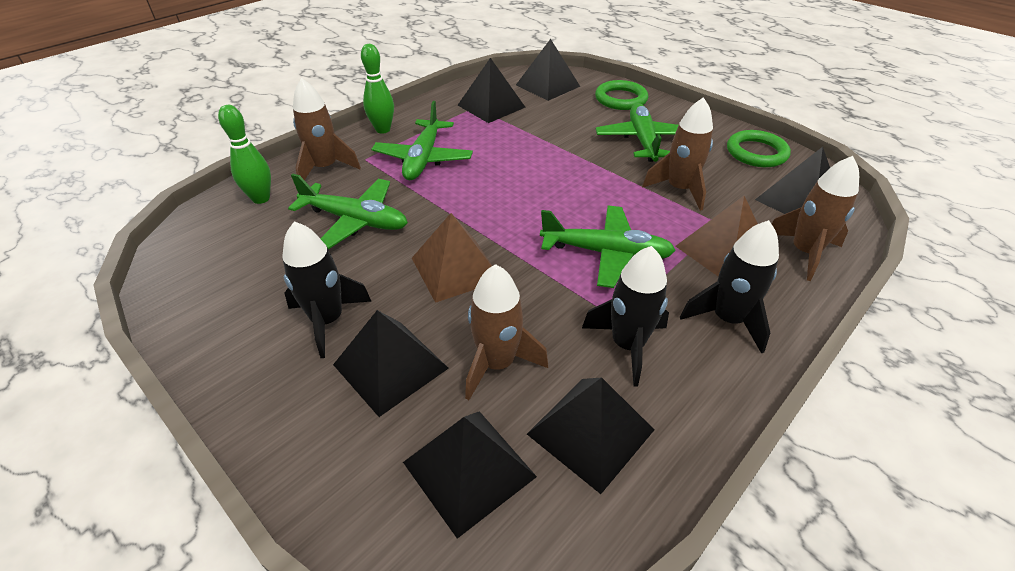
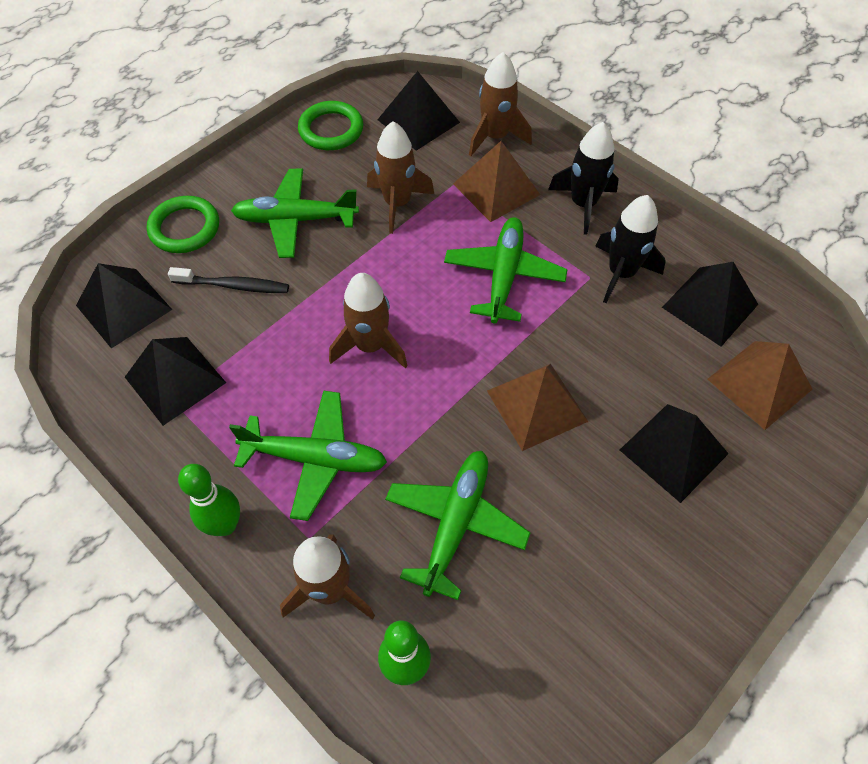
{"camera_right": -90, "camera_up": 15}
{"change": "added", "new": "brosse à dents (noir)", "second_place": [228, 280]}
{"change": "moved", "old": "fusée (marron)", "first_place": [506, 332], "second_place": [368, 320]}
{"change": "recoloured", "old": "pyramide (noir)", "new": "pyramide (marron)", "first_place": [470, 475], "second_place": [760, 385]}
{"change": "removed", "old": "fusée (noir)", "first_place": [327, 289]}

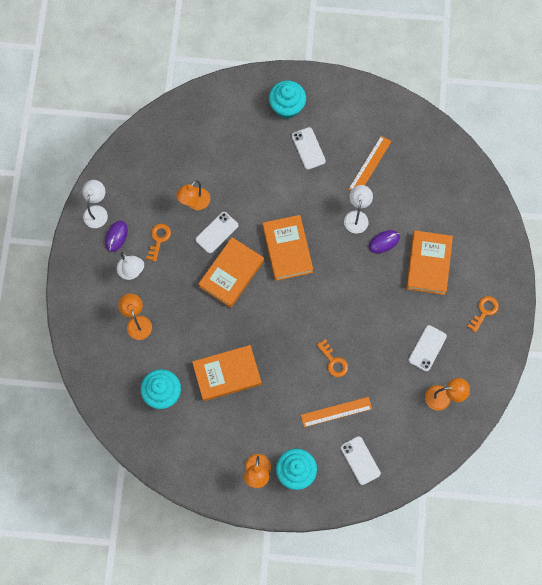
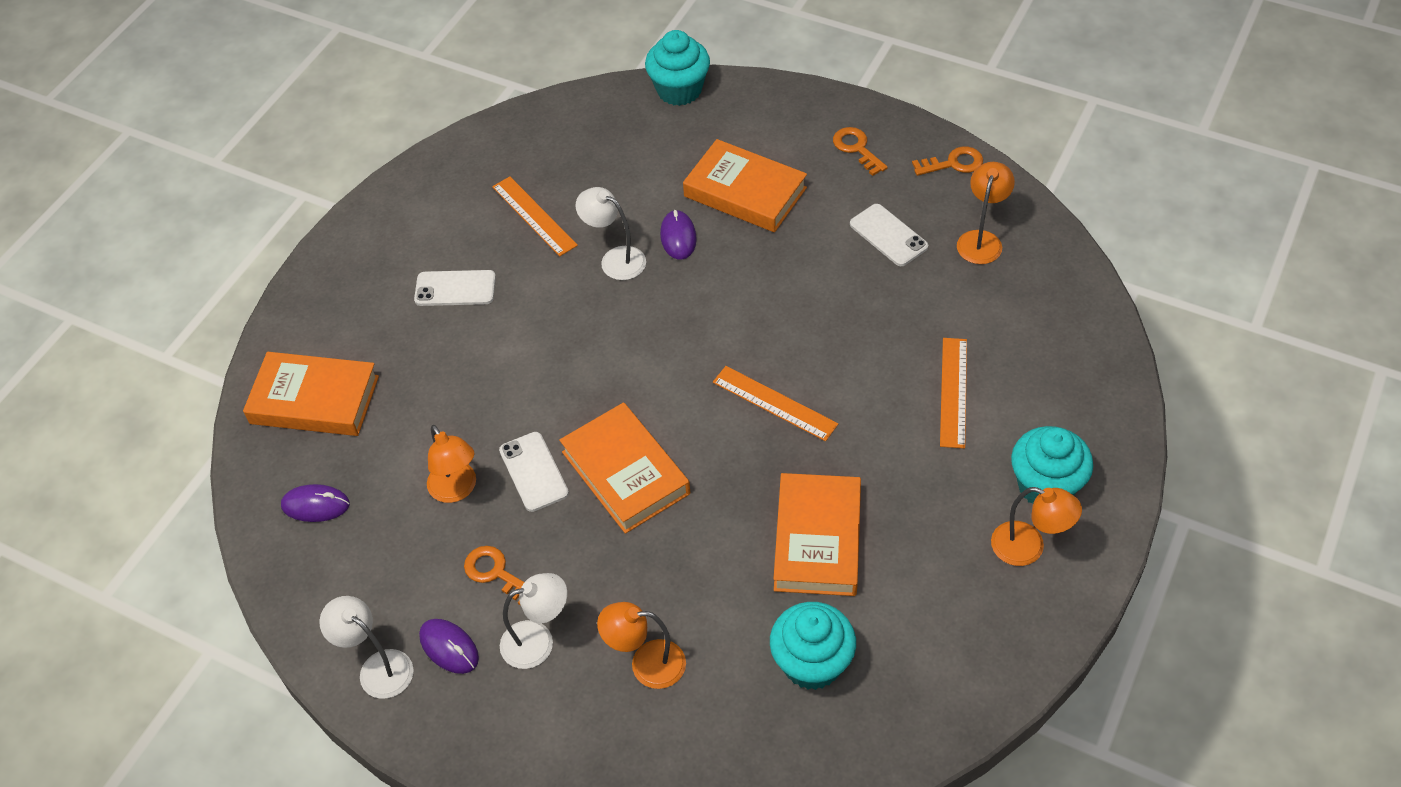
{"camera_right": -65, "camera_up": -20}
{"change": "moved", "old": "livre (orange)", "first_place": [288, 248], "second_place": [311, 394]}
{"change": "added", "new": "souris (violet)", "second_place": [315, 503]}
{"change": "moved", "old": "muffin (turquoise)", "first_place": [287, 100], "second_place": [677, 68]}
{"change": "added", "new": "règle (orange)", "second_place": [775, 403]}
{"change": "moved", "old": "clé (orange)", "first_place": [332, 358], "second_place": [947, 161]}
{"change": "removed", "old": "téléphone (blanc)", "first_place": [361, 460]}

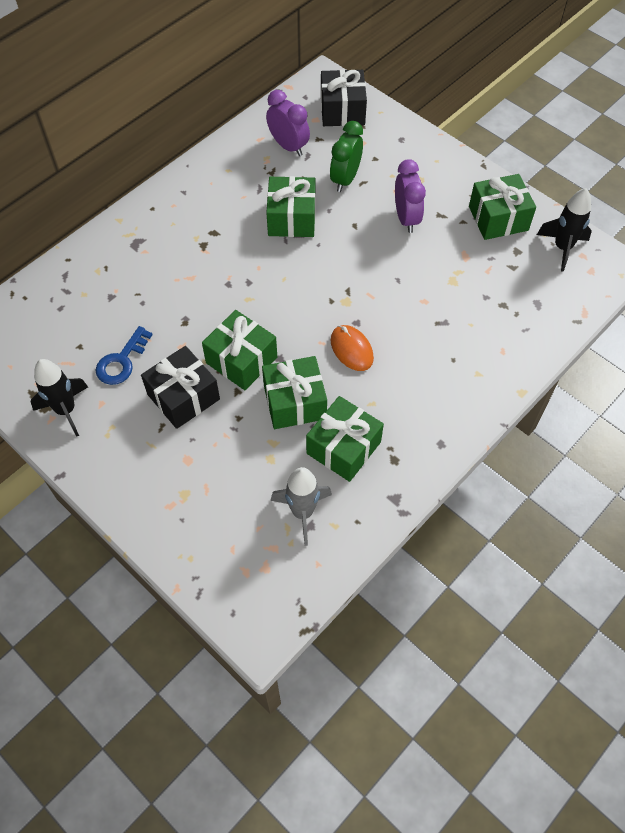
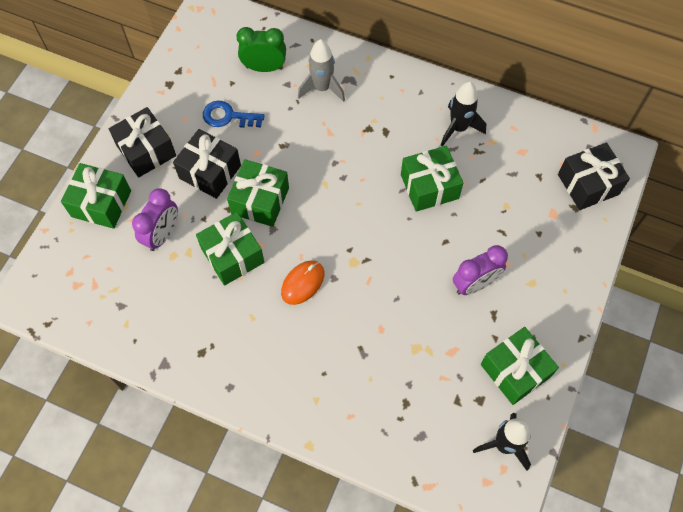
{"camera_right": 70, "camera_up": 5}
{"change": "moved", "old": "cadeau (vert)", "first_place": [345, 439], "second_place": [96, 196]}
{"change": "added", "new": "cadeau (noir)", "second_place": [142, 142]}
{"change": "moved", "old": "réveil (violet)", "first_place": [288, 123], "second_place": [155, 219]}
{"change": "moved", "old": "réveil (vert)", "first_place": [346, 156], "second_place": [261, 49]}
{"change": "moved", "old": "fusée (gris)", "first_place": [301, 506], "second_place": [321, 70]}
{"change": "moved", "old": "fusée (noir)", "first_place": [59, 398], "second_place": [463, 114]}

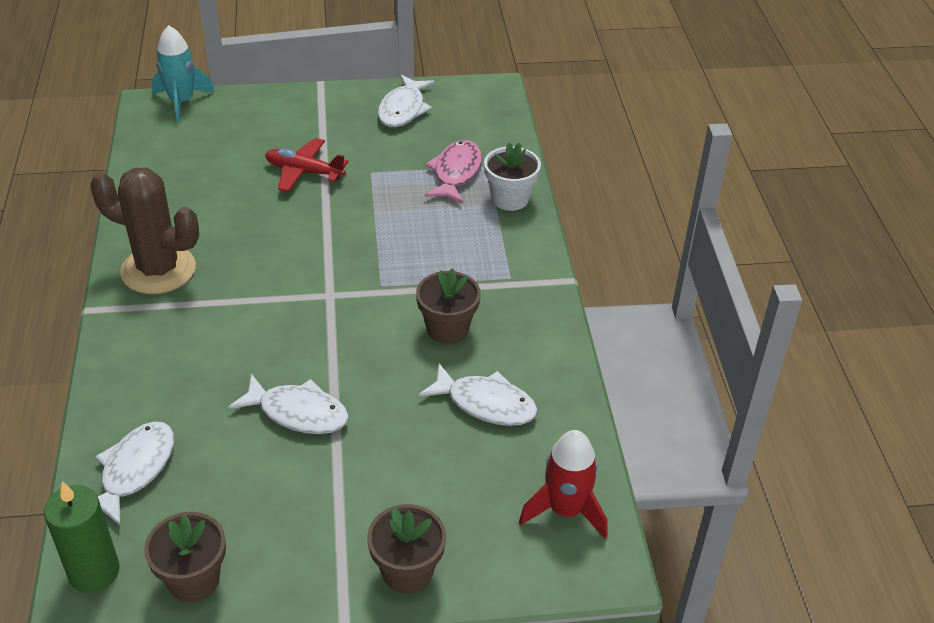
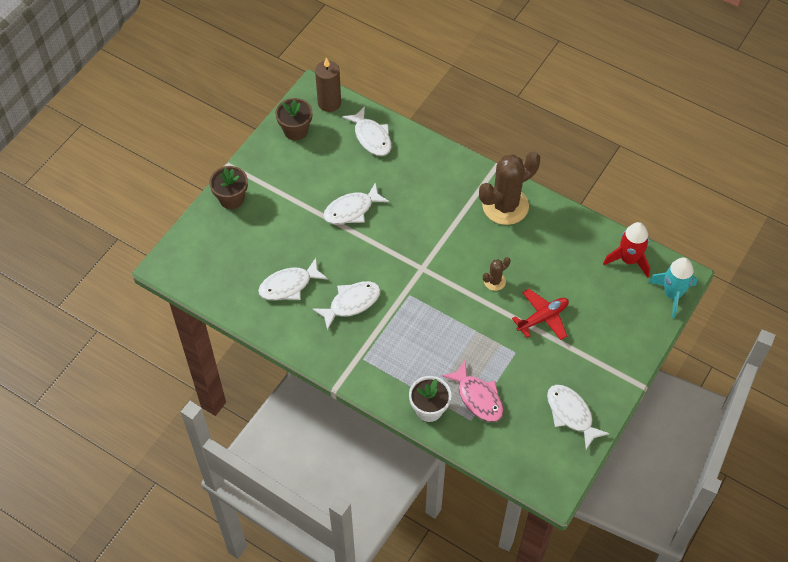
{"camera_right": 130, "camera_up": 15}
{"change": "replaced", "old": "pot de fleurs (marron)", "new": "poisson (blanc)", "first_place": [448, 306], "second_place": [346, 306]}
{"change": "recoloured", "old": "bougie (vert)", "new": "bougie (marron)", "first_place": [82, 537], "second_place": [328, 84]}
{"change": "added", "new": "cactus (marron)", "second_place": [496, 274]}
{"change": "moved", "old": "fusée (rouge)", "first_place": [563, 484], "second_place": [626, 250]}

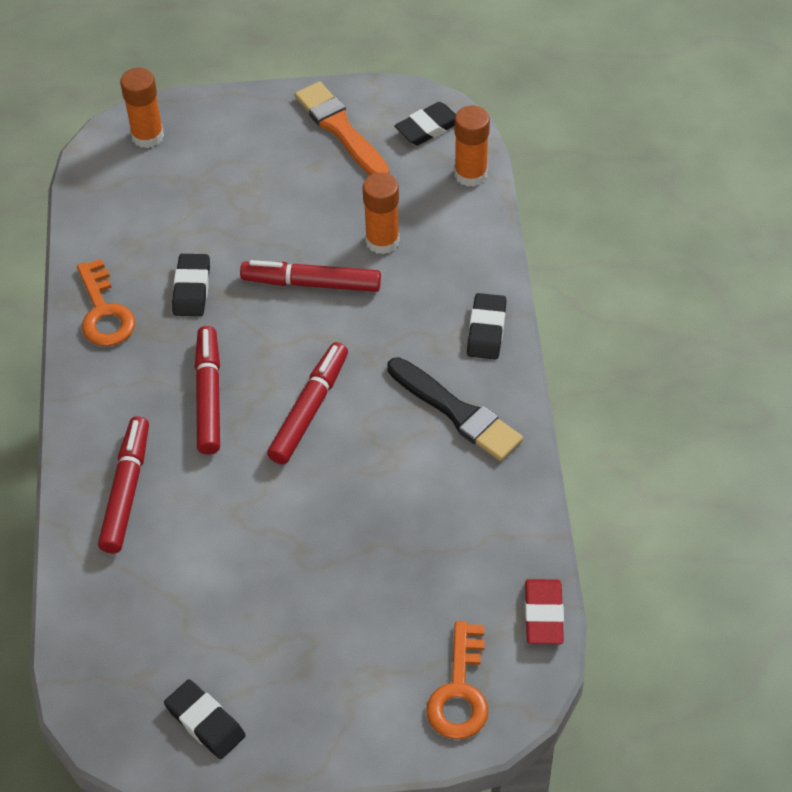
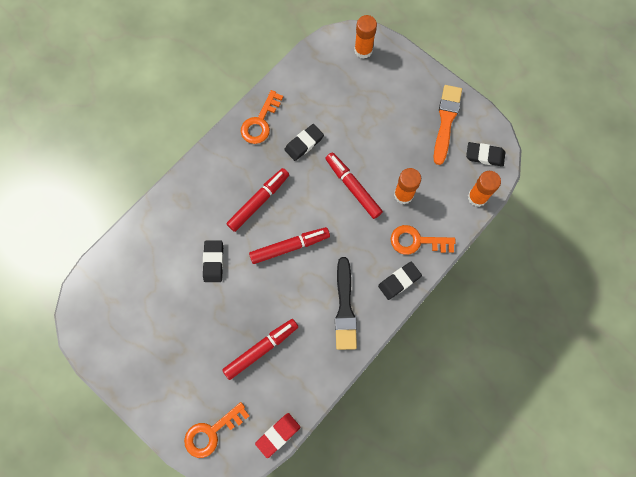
{"camera_right": 45, "camera_up": 20}
{"change": "moved", "old": "gomme (noir)", "first_place": [205, 719], "second_place": [213, 261]}
{"change": "moved", "old": "feutre (rouge)", "first_place": [123, 484], "second_place": [260, 349]}
{"change": "added", "new": "clé (orange)", "second_place": [423, 240]}

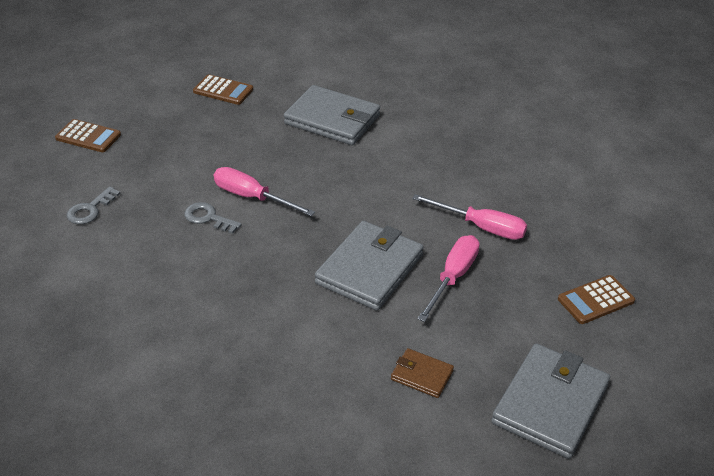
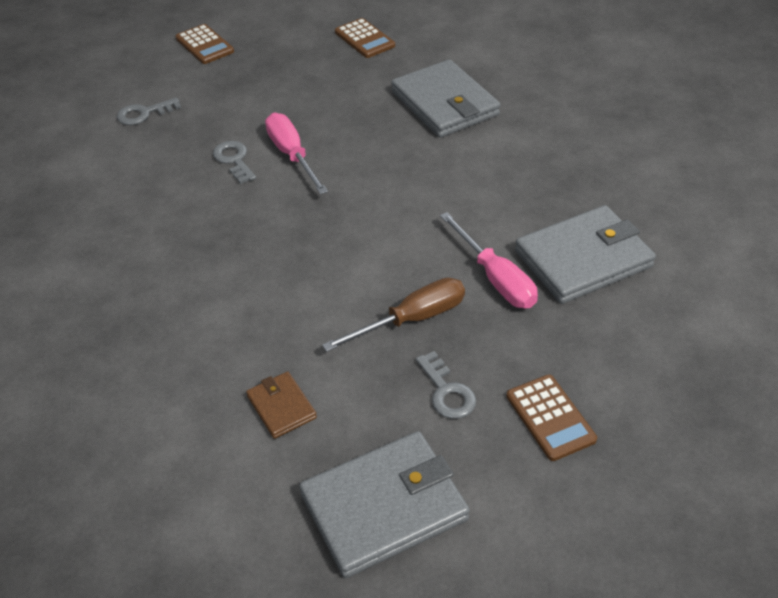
{"camera_right": 35, "camera_up": 5}
{"change": "recoloured", "old": "tournevis (rose)", "new": "tournevis (marron)", "first_place": [448, 278], "second_place": [393, 314]}
{"change": "added", "new": "clé (gris)", "second_place": [446, 385]}
{"change": "turned", "old": "calculatrice (marron)", "first_place": [596, 299], "second_place": [551, 417], "degrees": -120}
{"change": "moved", "old": "portefeuille (gris)", "first_place": [369, 265], "second_place": [585, 254]}

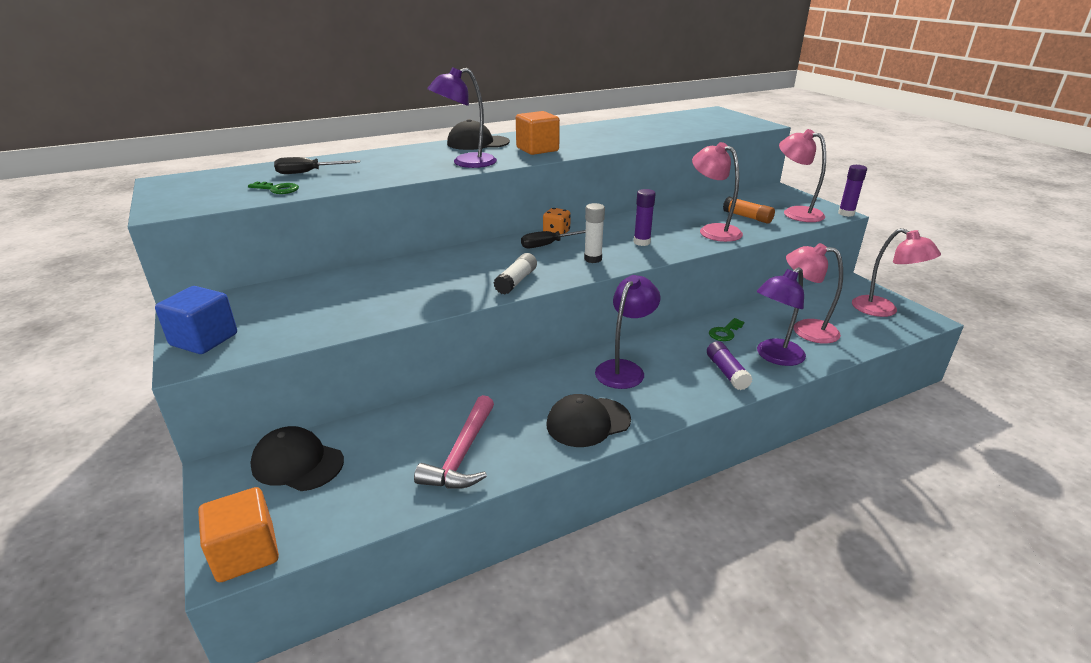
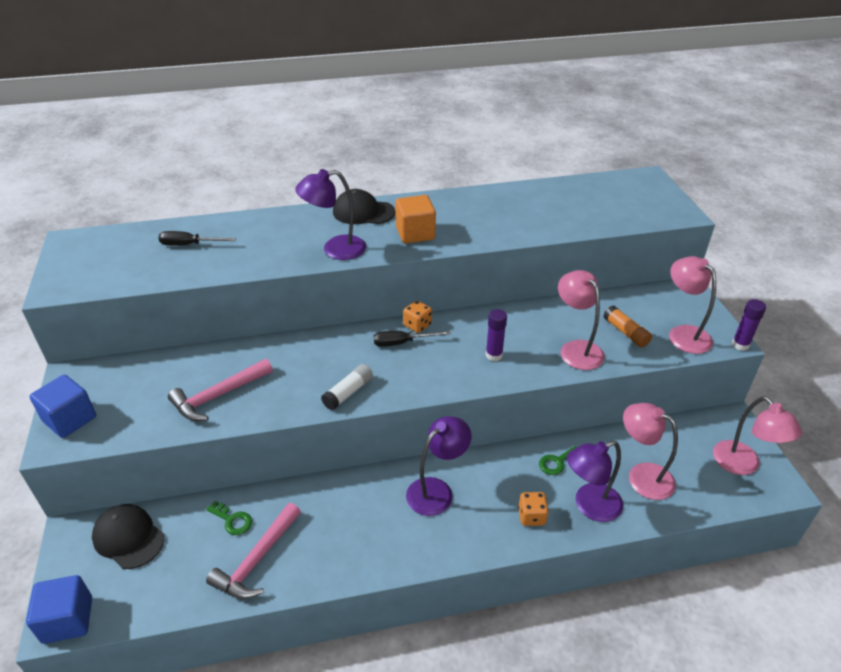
{"camera_right": 15, "camera_up": 10}
{"change": "recoloured", "old": "cube (orange)", "new": "cube (bleu)", "first_place": [238, 534], "second_place": [59, 609]}
{"change": "added", "new": "marteau (rose)", "second_place": [220, 390]}
{"change": "moved", "old": "clé (vert)", "first_place": [273, 188], "second_place": [229, 518]}
{"change": "replaced", "old": "bâton de colle (violet)", "new": "dé (orange)", "first_place": [729, 365], "second_place": [533, 509]}
{"change": "removed", "old": "casquette (noir)", "first_place": [589, 420]}
{"change": "removed", "old": "bâton de colle (blanc)", "first_place": [594, 233]}

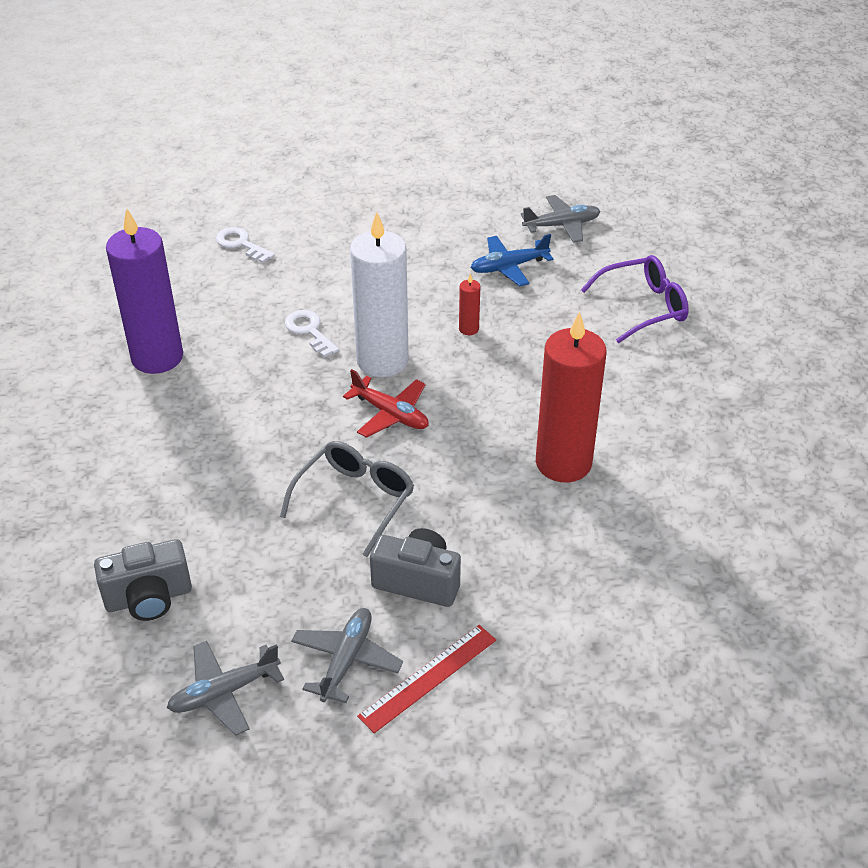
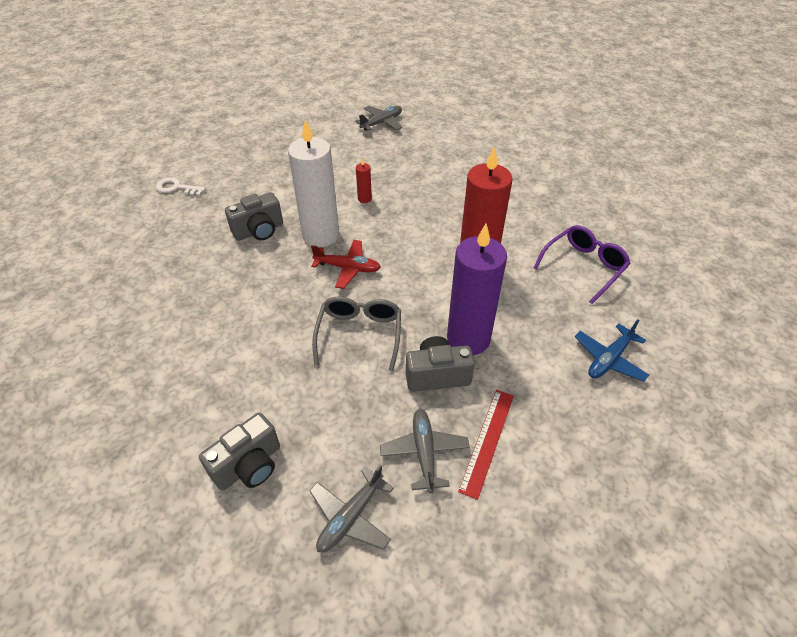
{"camera_right": -25, "camera_up": 5}
{"change": "replaced", "old": "clé (blanc)", "new": "appareil photo (gris)", "first_place": [312, 333], "second_place": [254, 216]}
{"change": "moved", "old": "bougie (violet)", "first_place": [144, 291], "second_place": [477, 289]}
{"change": "moved", "old": "lunettes (violet)", "first_place": [635, 299], "second_place": [582, 264]}
{"change": "moved", "old": "avion (bleu)", "first_place": [512, 260], "second_place": [611, 350]}

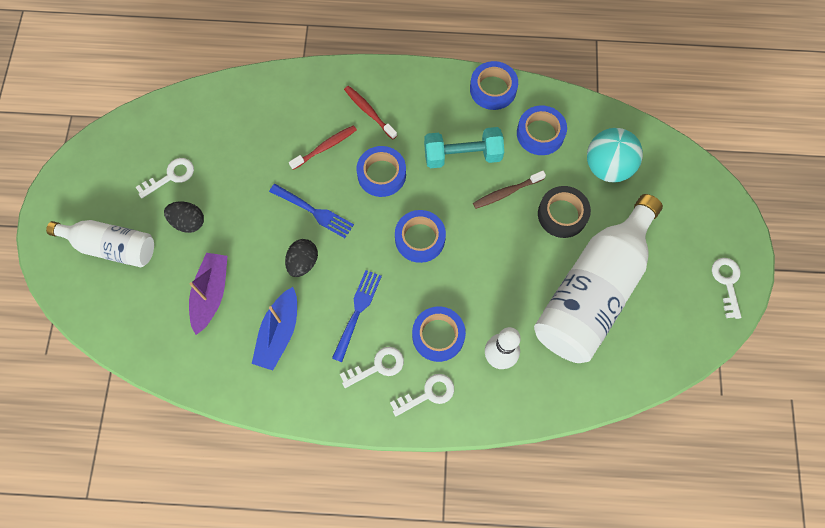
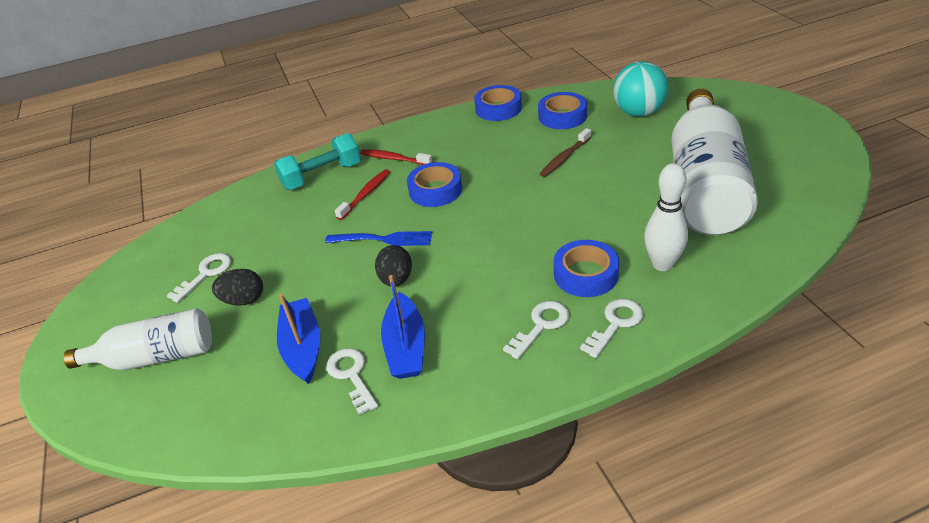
{"camera_right": -20, "camera_up": -30}
{"change": "moved", "old": "haltère (turquoise)", "first_place": [464, 147], "second_place": [317, 161]}
{"change": "recoloured", "old": "bateau (violet)", "new": "bateau (bleu)", "first_place": [208, 294], "second_place": [298, 339]}
{"change": "moved", "old": "clé (blanc)", "first_place": [726, 288], "second_place": [352, 381]}
{"change": "removed", "old": "fourchette (bleu)", "first_place": [357, 316]}
{"change": "removed", "old": "ruban adhésif (bleu)", "first_place": [420, 236]}
{"change": "removed", "old": "ruban adhésif (noir)", "first_place": [564, 212]}

